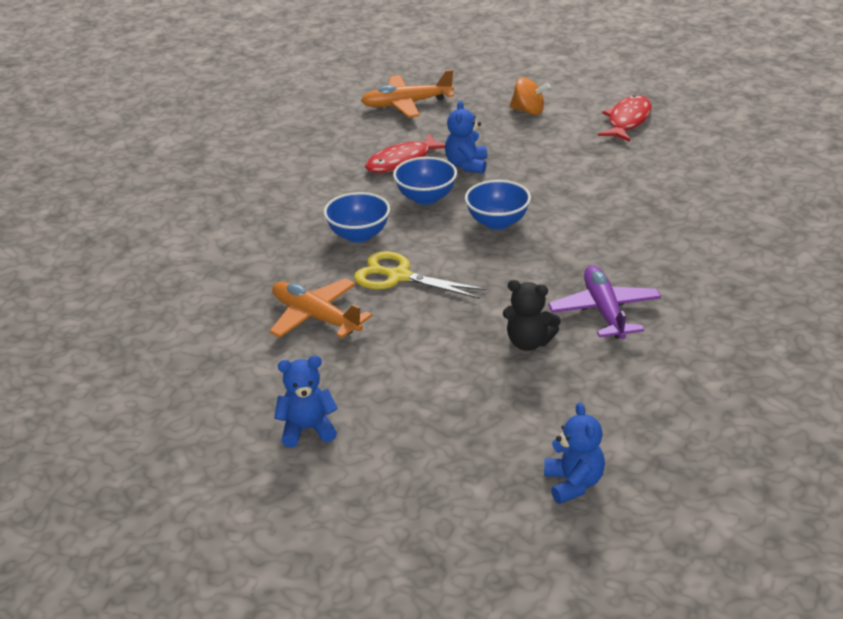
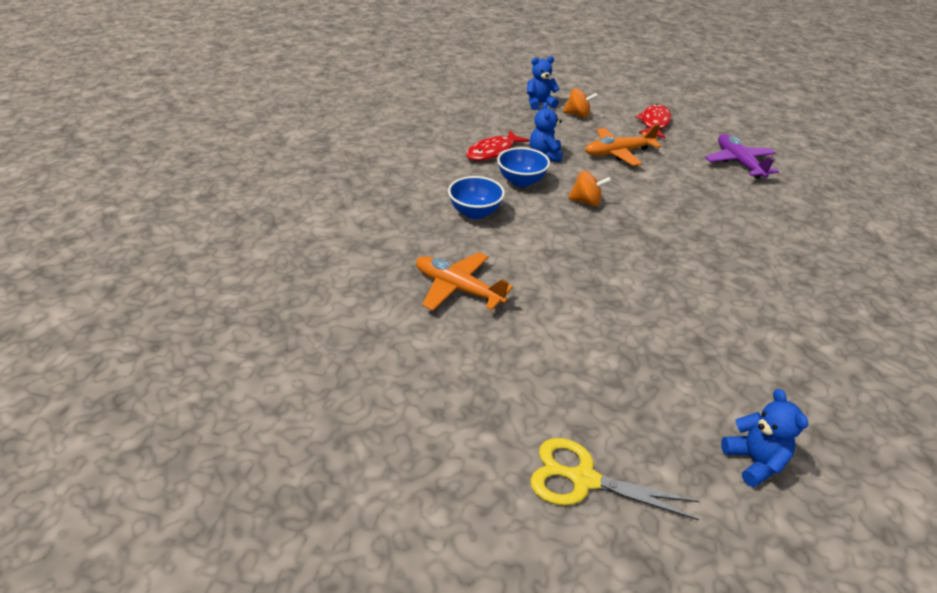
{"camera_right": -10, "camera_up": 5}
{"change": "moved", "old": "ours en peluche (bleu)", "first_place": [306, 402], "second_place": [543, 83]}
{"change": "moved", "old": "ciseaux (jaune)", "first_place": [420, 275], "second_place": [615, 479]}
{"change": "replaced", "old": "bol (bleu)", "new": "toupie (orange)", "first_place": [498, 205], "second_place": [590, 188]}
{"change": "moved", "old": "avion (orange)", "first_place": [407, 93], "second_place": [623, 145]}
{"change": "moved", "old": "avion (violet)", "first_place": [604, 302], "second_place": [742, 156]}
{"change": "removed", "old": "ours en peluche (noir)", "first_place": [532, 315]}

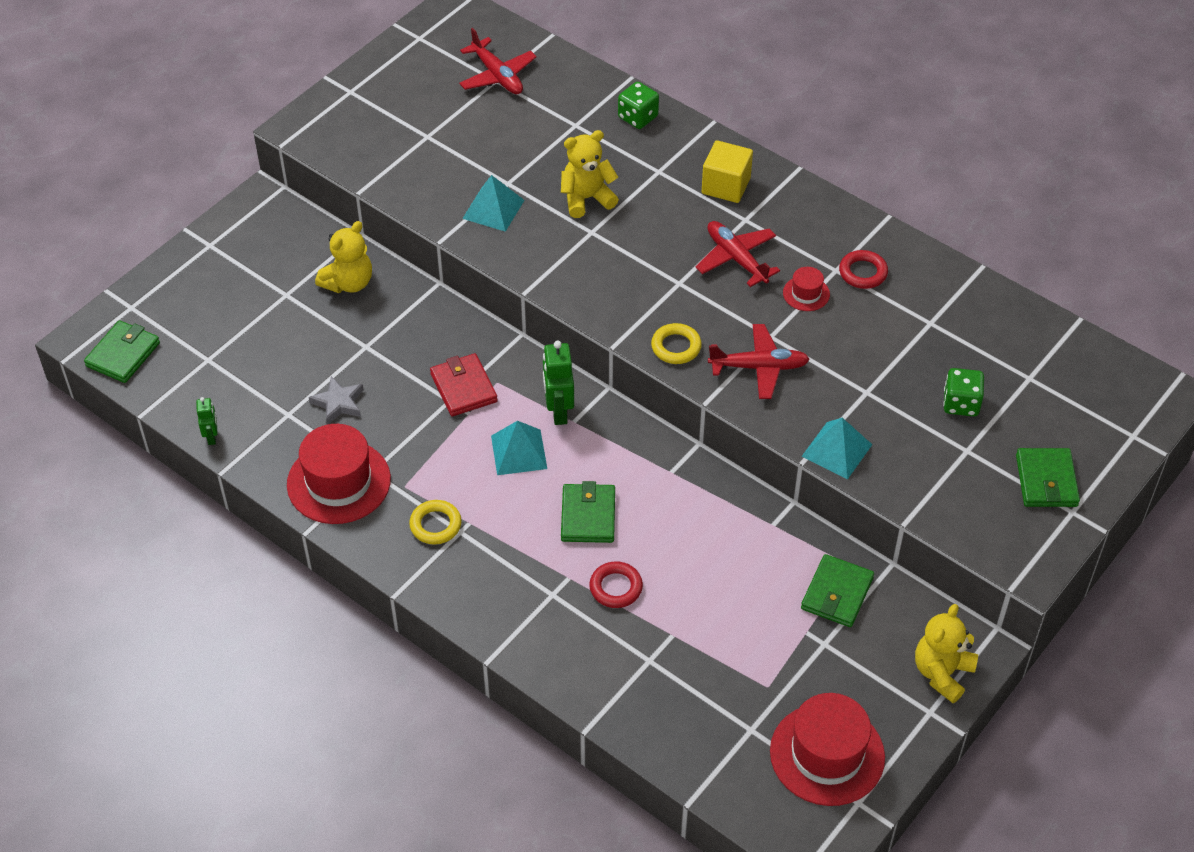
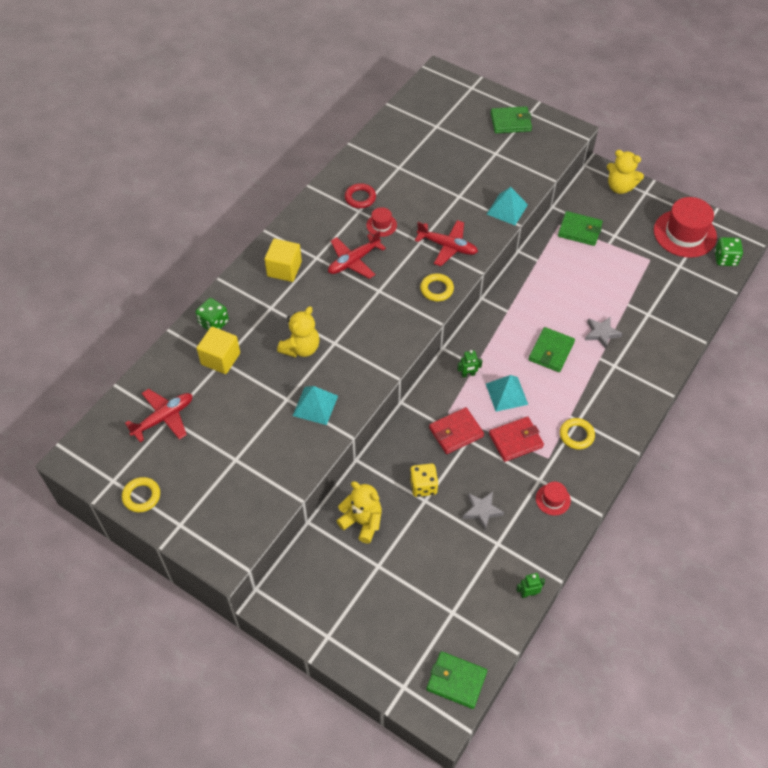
{"camera_right": -95, "camera_up": 5}
{"change": "added", "new": "anneau (jaune)", "second_place": [141, 494]}
{"change": "added", "new": "cube (jaune)", "second_place": [218, 350]}
{"change": "turned", "old": "ours en peluche (jaune)", "first_place": [590, 174], "second_place": [298, 331], "degrees": -120}
{"change": "added", "new": "dé (jaune)", "second_place": [424, 480]}
{"change": "turned", "old": "avion (rouge)", "first_place": [759, 361], "second_place": [446, 243], "degrees": 120}
{"change": "resized", "old": "robot (vert)", "first_place": [558, 383], "second_place": [469, 364], "factor": 0.58}
{"change": "added", "new": "portefeuille (rouge)", "second_place": [516, 439]}
{"change": "turned", "old": "portefeuille (vert)", "first_place": [588, 512], "second_place": [551, 349], "degrees": -60}
{"change": "resized", "old": "chapeau (rouge)", "first_place": [339, 474], "second_place": [553, 498], "factor": 0.47}
{"change": "replaced", "old": "anneau (rouge)", "new": "étoile (gris)", "first_place": [616, 584], "second_place": [603, 332]}
{"change": "moved", "old": "dé (vert)", "first_place": [963, 392], "second_place": [729, 251]}

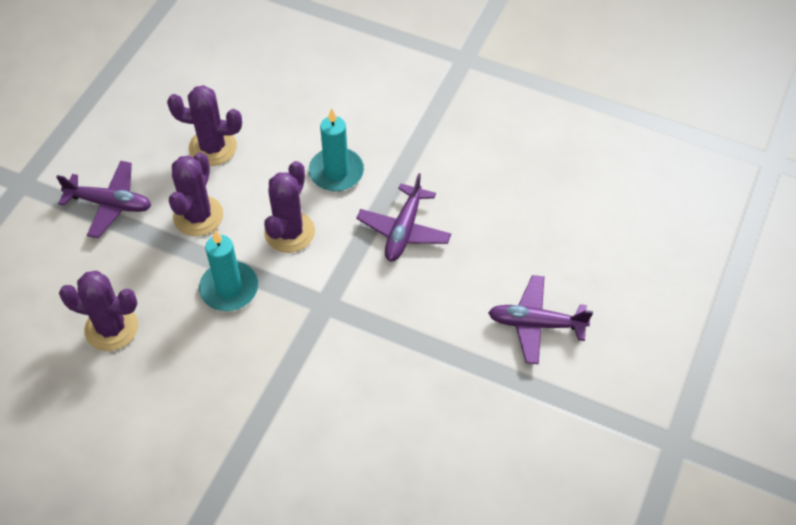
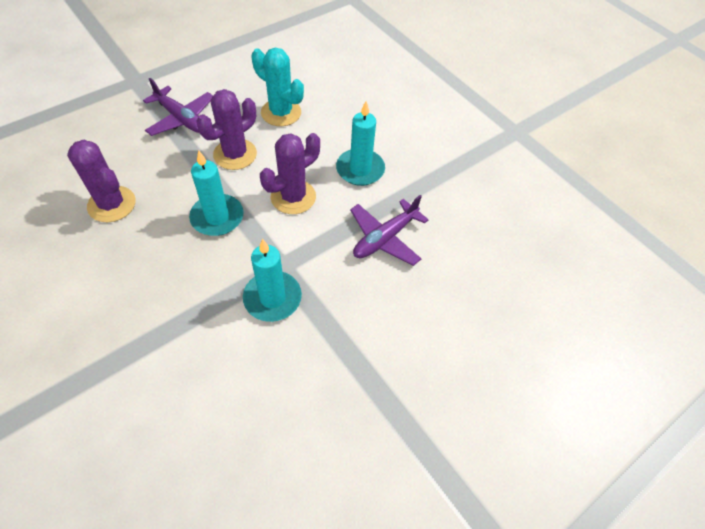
{"camera_right": 25, "camera_up": 0}
{"change": "added", "new": "bougie (turquoise)", "second_place": [272, 280]}
{"change": "recoloured", "old": "cactus (violet)", "new": "cactus (turquoise)", "first_place": [204, 125], "second_place": [277, 87]}
{"change": "removed", "old": "avion (violet)", "first_place": [540, 319]}

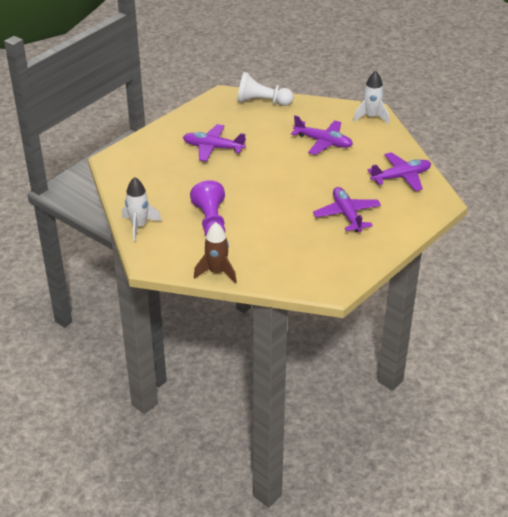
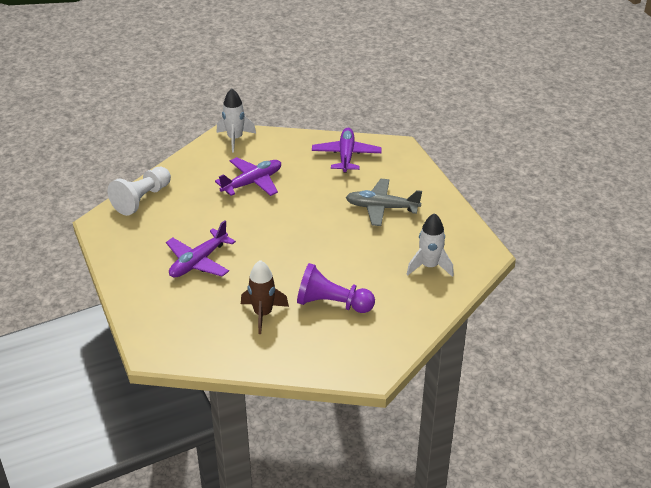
{"camera_right": -65, "camera_up": 0}
{"change": "moved", "old": "fusée (marron)", "first_place": [215, 252], "second_place": [265, 297]}
{"change": "recoloured", "old": "avion (violet)", "new": "avion (gris)", "first_place": [347, 209], "second_place": [384, 202]}
{"change": "moved", "old": "fusée (blanc)", "first_place": [142, 209], "second_place": [430, 245]}

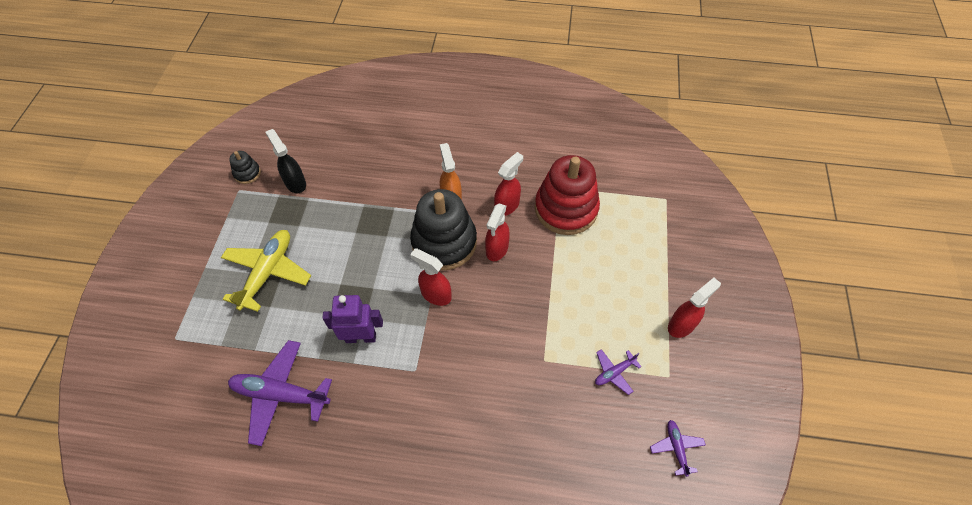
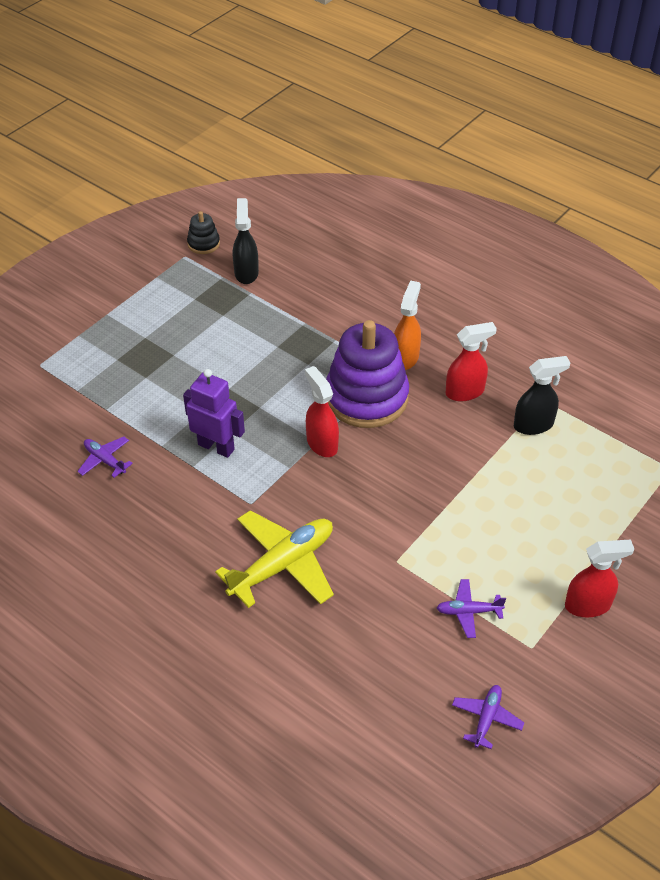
{"camera_right": 30, "camera_up": -10}
{"change": "resized", "old": "avion (violet)", "first_place": [280, 393], "second_place": [105, 457], "factor": 0.5}
{"change": "moved", "old": "avion (jaune)", "first_place": [266, 271], "second_place": [274, 559]}
{"change": "recoloured", "old": "jouet à empiler (noir)", "new": "jouet à empiler (violet)", "first_place": [443, 229], "second_place": [367, 374]}
{"change": "replaced", "old": "jouet à empiler (rouge)", "new": "vaporisateur (noir)", "first_place": [567, 195], "second_place": [542, 395]}
{"change": "removed", "old": "vaporisateur (rouge)", "first_place": [497, 232]}

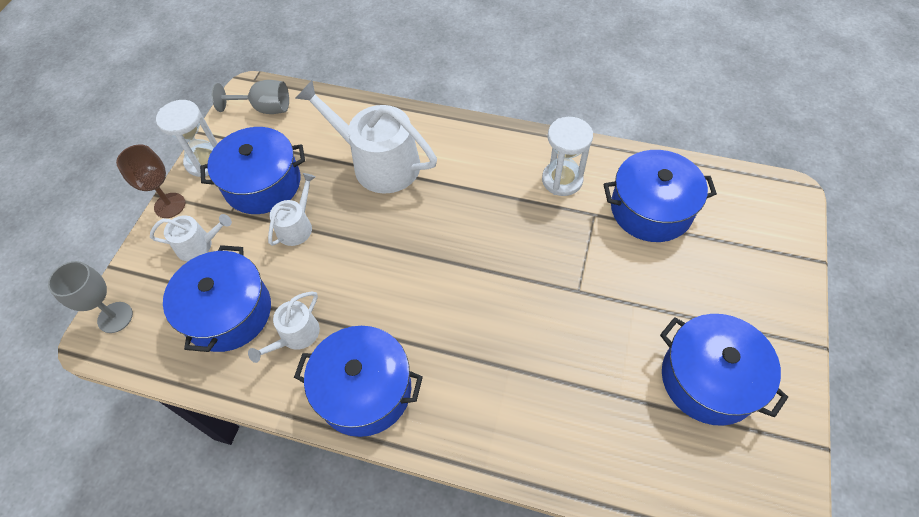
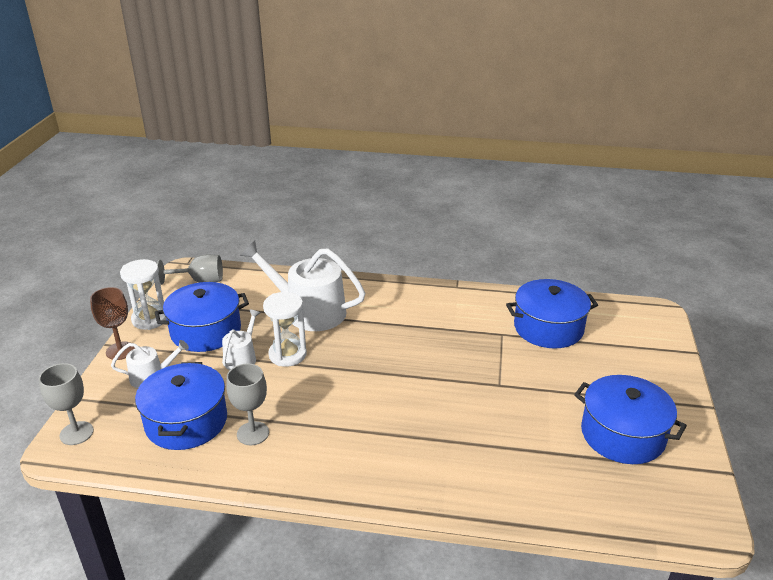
{"camera_right": -10, "camera_up": -25}
{"change": "replaced", "old": "arrosoir (blanc)", "new": "verre à pied (gris)", "first_place": [284, 327], "second_place": [247, 404]}
{"change": "moved", "old": "sablier (blanc)", "first_place": [567, 156], "second_place": [285, 329]}
{"change": "removed", "old": "marmite (bleu)", "first_place": [358, 381]}

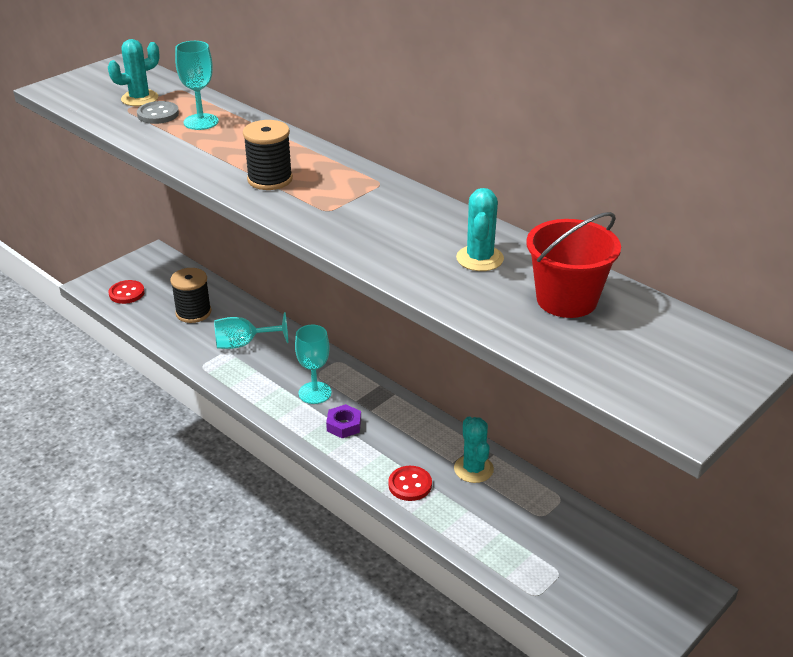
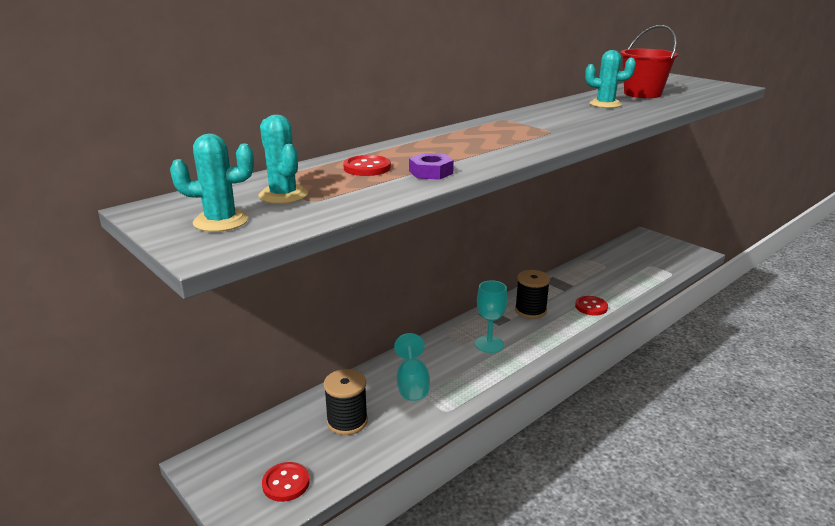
{"camera_right": -85, "camera_up": -10}
{"change": "moved", "old": "cactus (turquoise)", "first_place": [474, 450], "second_place": [212, 183]}
{"change": "replaced", "old": "verre à pied (turquoise)", "new": "bouton (rouge)", "first_place": [197, 85], "second_place": [367, 165]}
{"change": "moved", "old": "écrou (violet)", "first_place": [343, 421], "second_place": [431, 166]}
{"change": "moved", "old": "bobine (noir)", "first_place": [268, 155], "second_place": [532, 294]}
{"change": "removed", "old": "bouton (gris)", "first_place": [158, 112]}

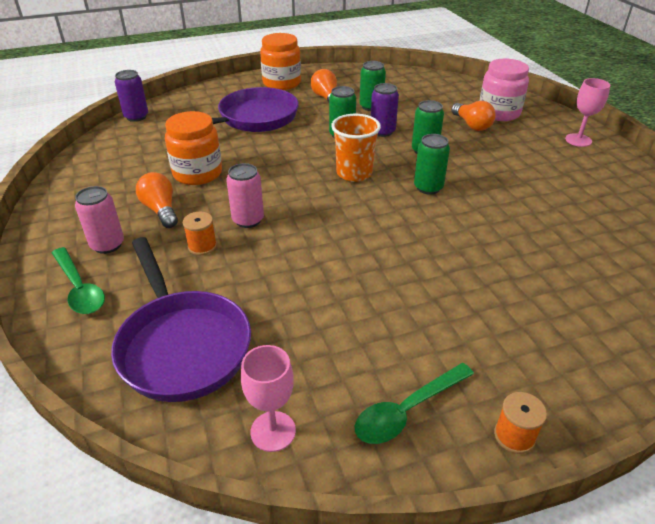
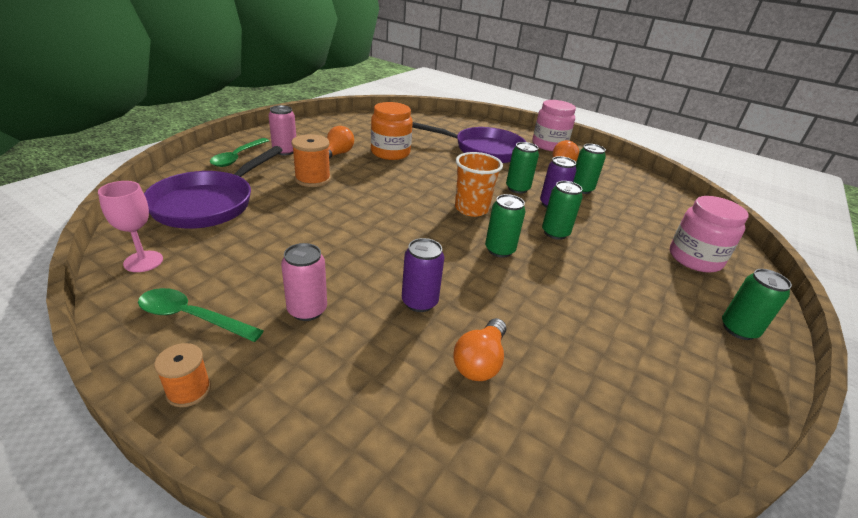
{"camera_right": 50, "camera_up": -5}
{"change": "moved", "old": "canette (rose)", "first_place": [245, 195], "second_place": [304, 282]}
{"change": "resized", "old": "bobine (orange)", "first_place": [200, 233], "second_place": [311, 160], "factor": 1.57}
{"change": "moved", "old": "canette (violet)", "first_place": [131, 96], "second_place": [423, 275]}
{"change": "moved", "old": "ampoule (orange)", "first_place": [473, 116], "second_place": [479, 349]}
{"change": "recoloured", "old": "bocal (orange)", "new": "bocal (rose)", "first_place": [280, 61], "second_place": [554, 125]}
{"change": "replaced", "old": "verre à pied (rose)", "new": "canette (vert)", "first_place": [587, 112], "second_place": [757, 304]}

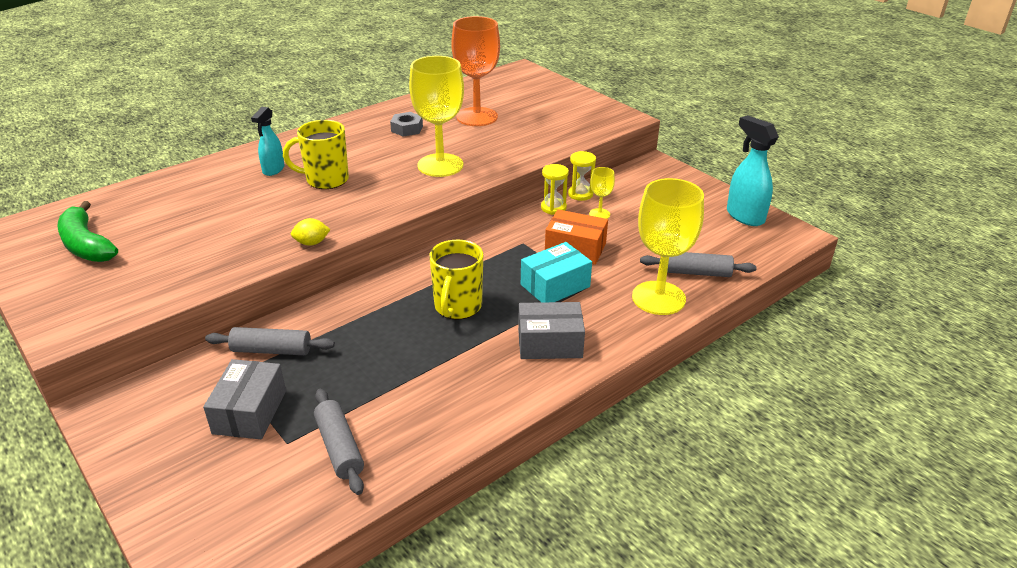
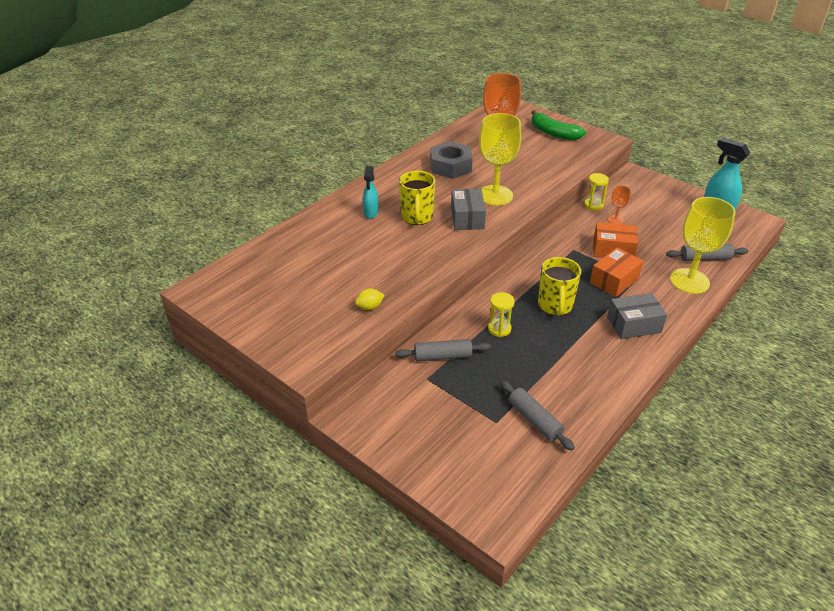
{"camera_right": -10, "camera_up": 5}
{"change": "moved", "old": "citron (jaune)", "first_place": [311, 232], "second_place": [369, 299]}
{"change": "turned", "old": "tasse (jaune)", "first_place": [316, 154], "second_place": [417, 198], "degrees": -75}
{"change": "resized", "old": "écrou (gris)", "first_place": [406, 124], "second_place": [451, 160], "factor": 1.78}
{"change": "moved", "old": "boîte (gris)", "first_place": [244, 399], "second_place": [468, 209]}
{"change": "moved", "old": "sablier (jaune)", "first_place": [555, 189], "second_place": [501, 314]}
{"change": "moved", "old": "banane (vert)", "first_place": [87, 231], "second_place": [558, 125]}
{"change": "recoloured", "old": "boîte (turquoise)", "new": "boîte (orange)", "first_place": [556, 272], "second_place": [616, 272]}
{"change": "recoloured", "old": "verre à pied (jaune)", "new": "verre à pied (orange)", "first_place": [602, 193], "second_place": [619, 204]}

